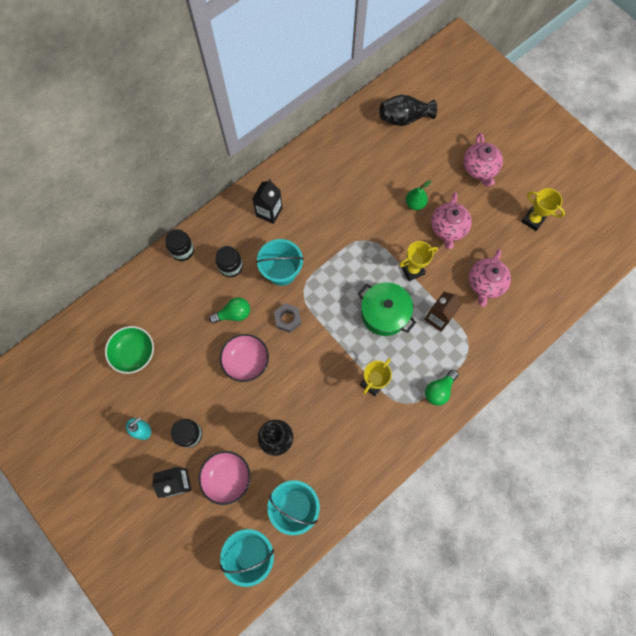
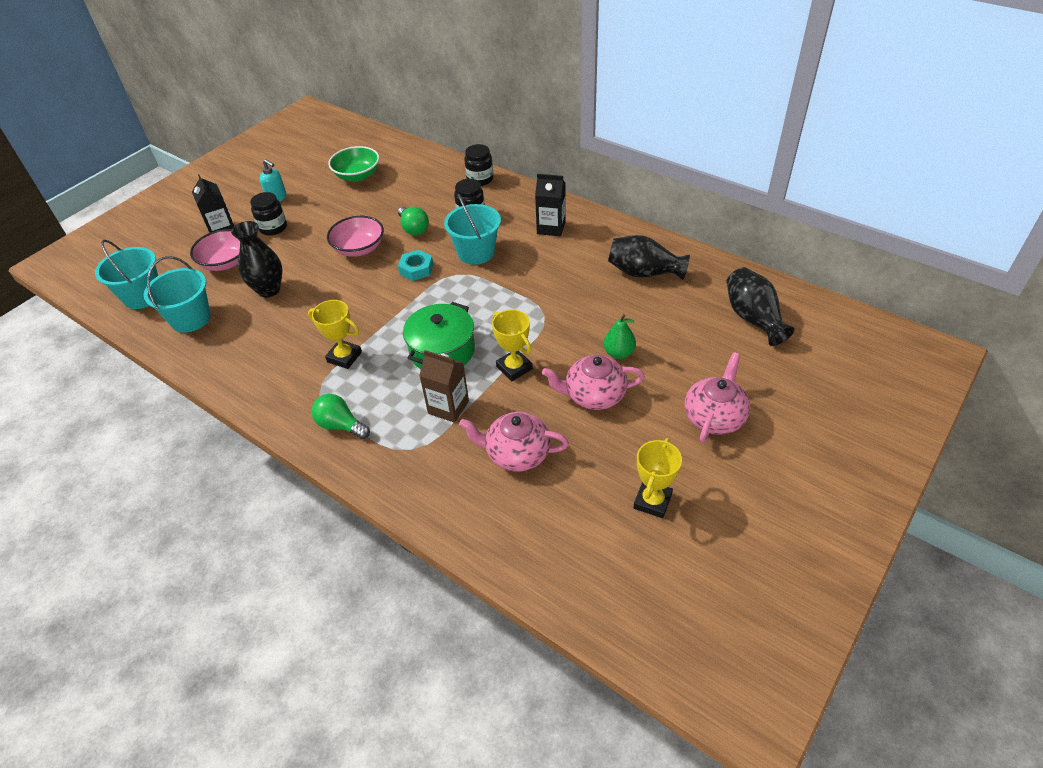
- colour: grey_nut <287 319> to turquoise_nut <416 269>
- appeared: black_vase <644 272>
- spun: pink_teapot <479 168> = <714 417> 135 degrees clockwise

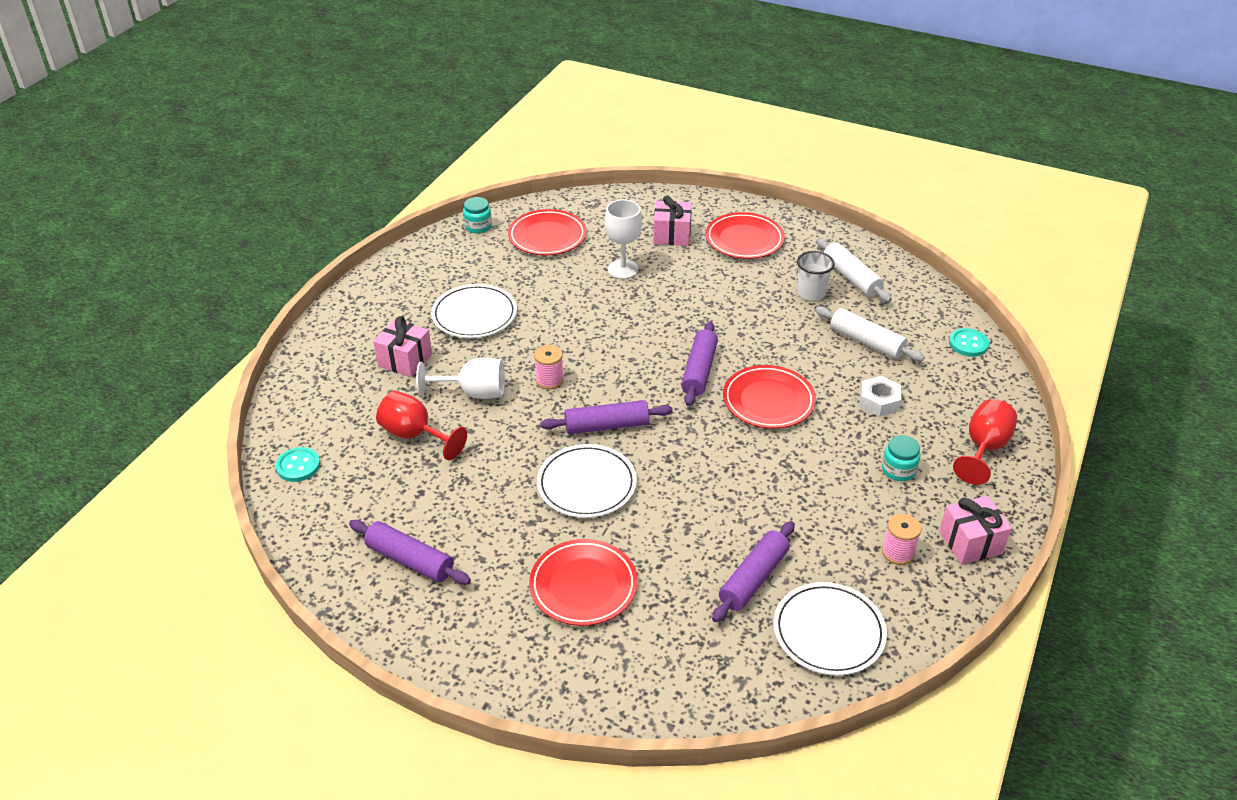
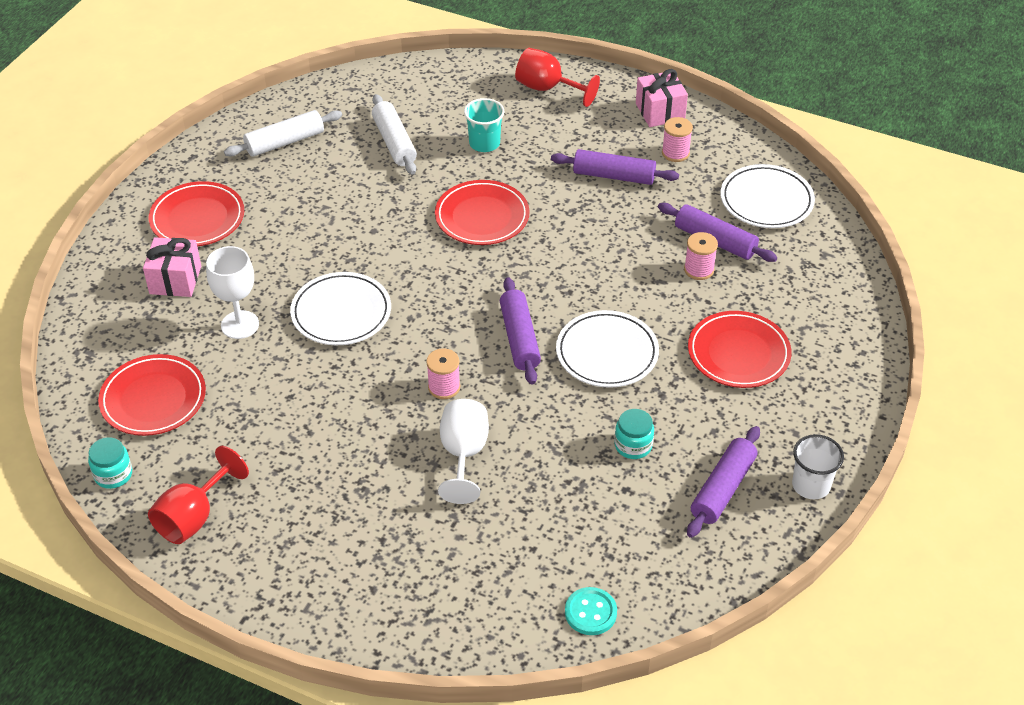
- relocated: red_goblet <415 435> to <193 517>
- relocated: white_plate <474 315> to <341 313>
- spun: white_rolling_pin <866 342> = <394 142> 60 degrees counterclockwise
- exchanged: white_nut <879 401> to turquoise_cup <484 143>
- relocated: purple_rolling_pin <699 371> to <614 176>
- relocated: turquoise_jar <898 470> to <633 445>
- appeared: pink_spool <699 269>
- relocated: white_cup <811 293> to <811 485>
- missing: pink_gift <405 360>
- missing: turquoise_button <968 344>

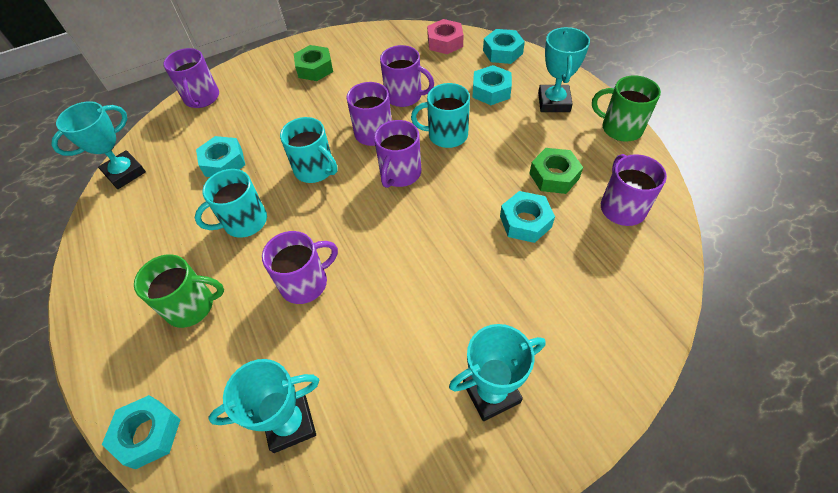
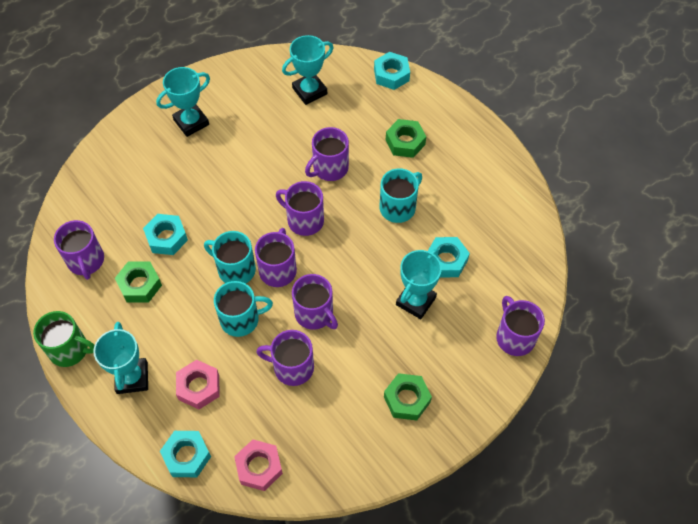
- colour: turquoise_nut <491 91> to pink_nut <199 387>
- relocated: turquoise_mug <315 170> to <235 269>
- appeared: purple_mug <304 220>
- exchanged: green_mug <192 306> to green_nut <405 142>
- relocated: turquoise_trophy <125 173> to <416 301>

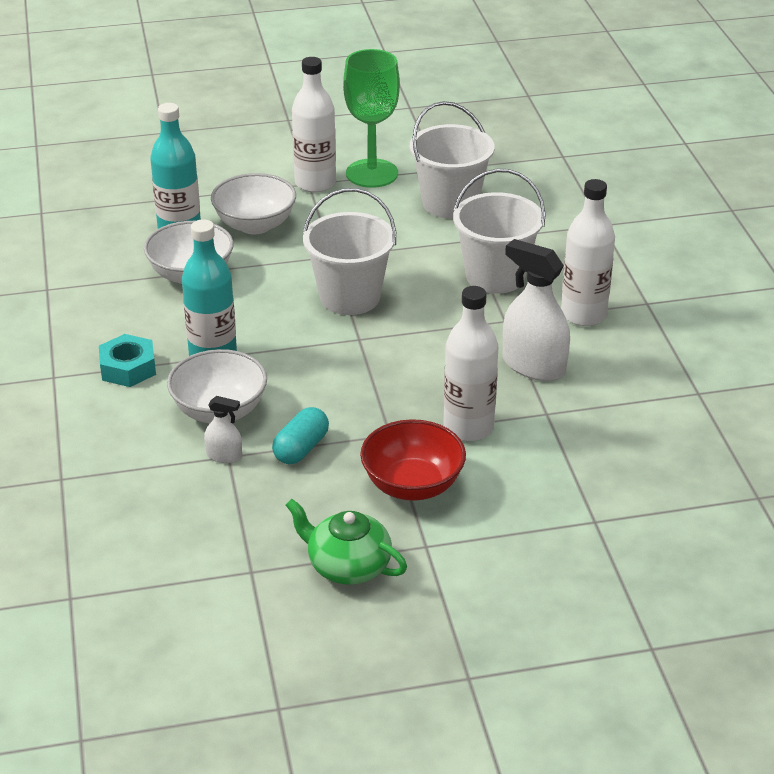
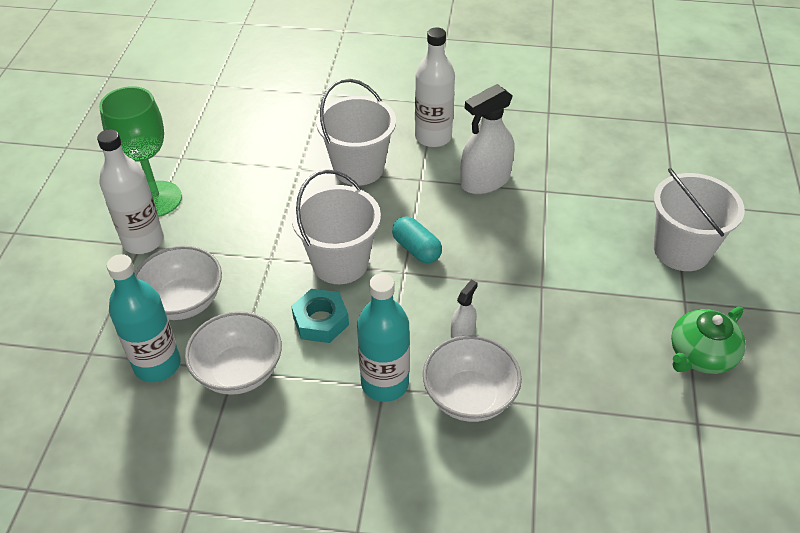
- relocated: turquoise_nut <128 368> to <321 321>
- relocated: turquoise_capsule <301 448> to <416 249>
- relocated: white_spray_bottle <224 456> to <462 332>
- relocated: white_bucket <450 203> to <681 250>
- missing: red_bowl <412 485>
- missing: white_bottle <468 427>

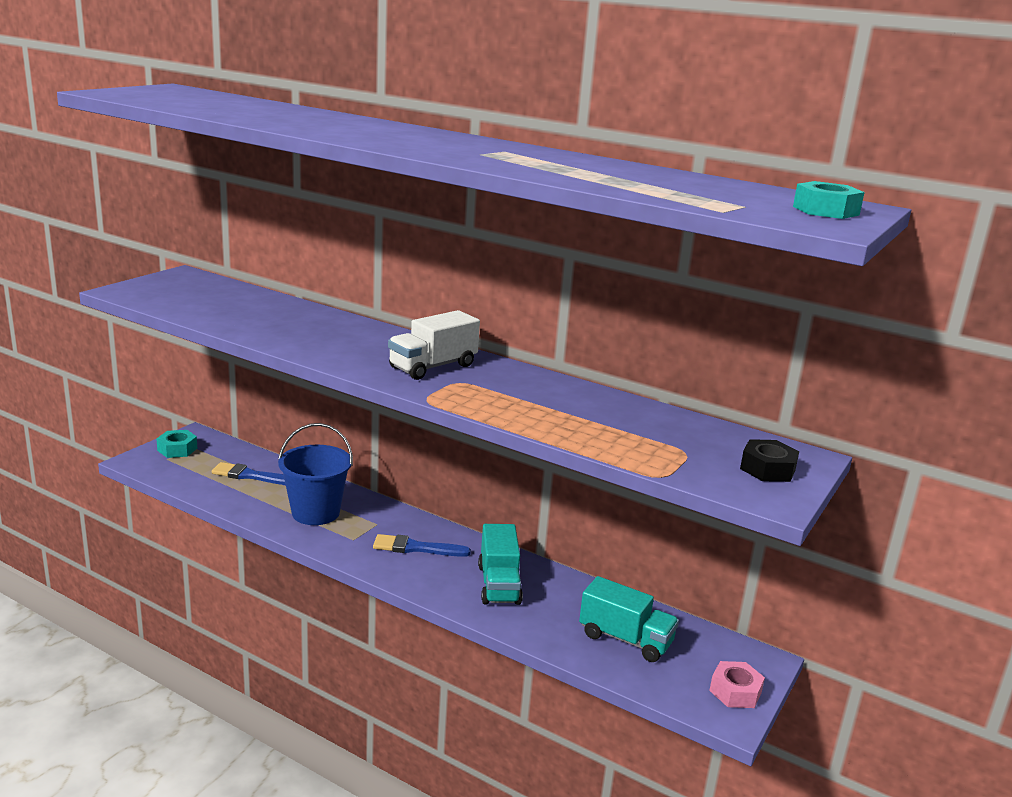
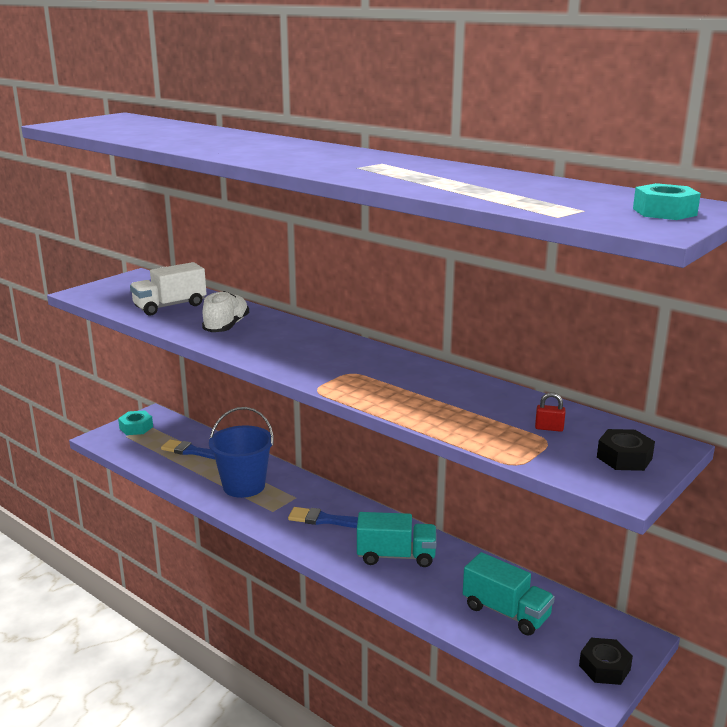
- relocated: white_truck <433 367> to <170 306>
- appeared: white_shoe <226 326>
- spun: turquoise_truck <499 584> = <396 556> 90 degrees counterclockwise
- appeared: red_padlock <549 428>
- colour: pink_nut <735 691> to black_nut <604 667>

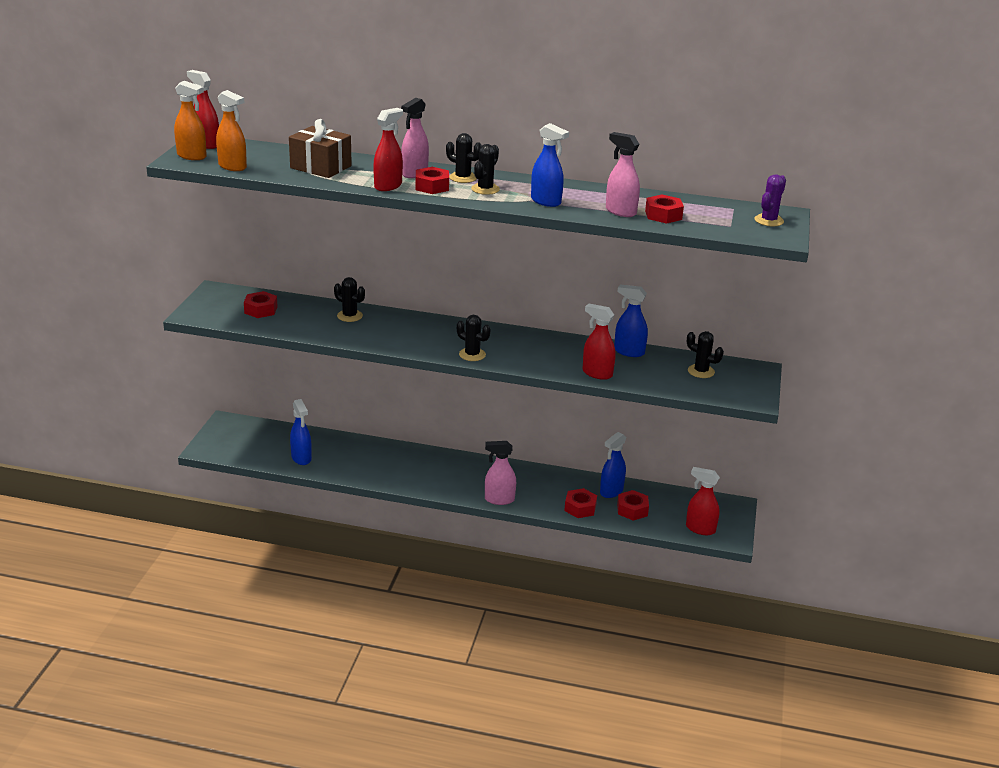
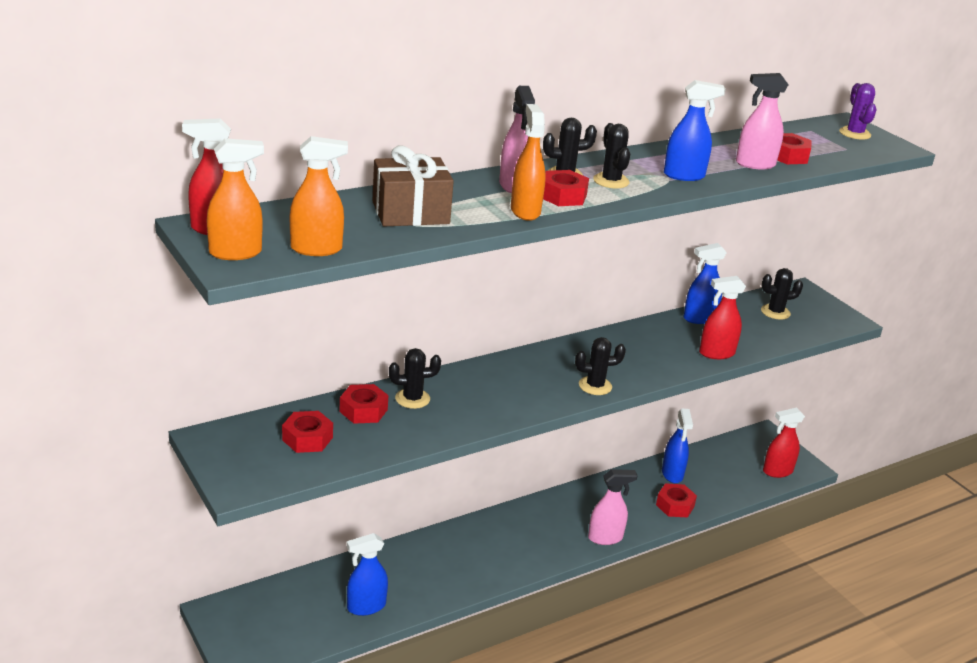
- relocated: red_nut <632 510> to <363 410>
- spun: blue_spray_bottle <301 458> = <366 607> 135 degrees clockwise
- colour: red_spray_bottle <388 186> to orange_spray_bottle <525 211>
- spun: pink_spray_bottle <499 499> = <605 538> 150 degrees counterclockwise

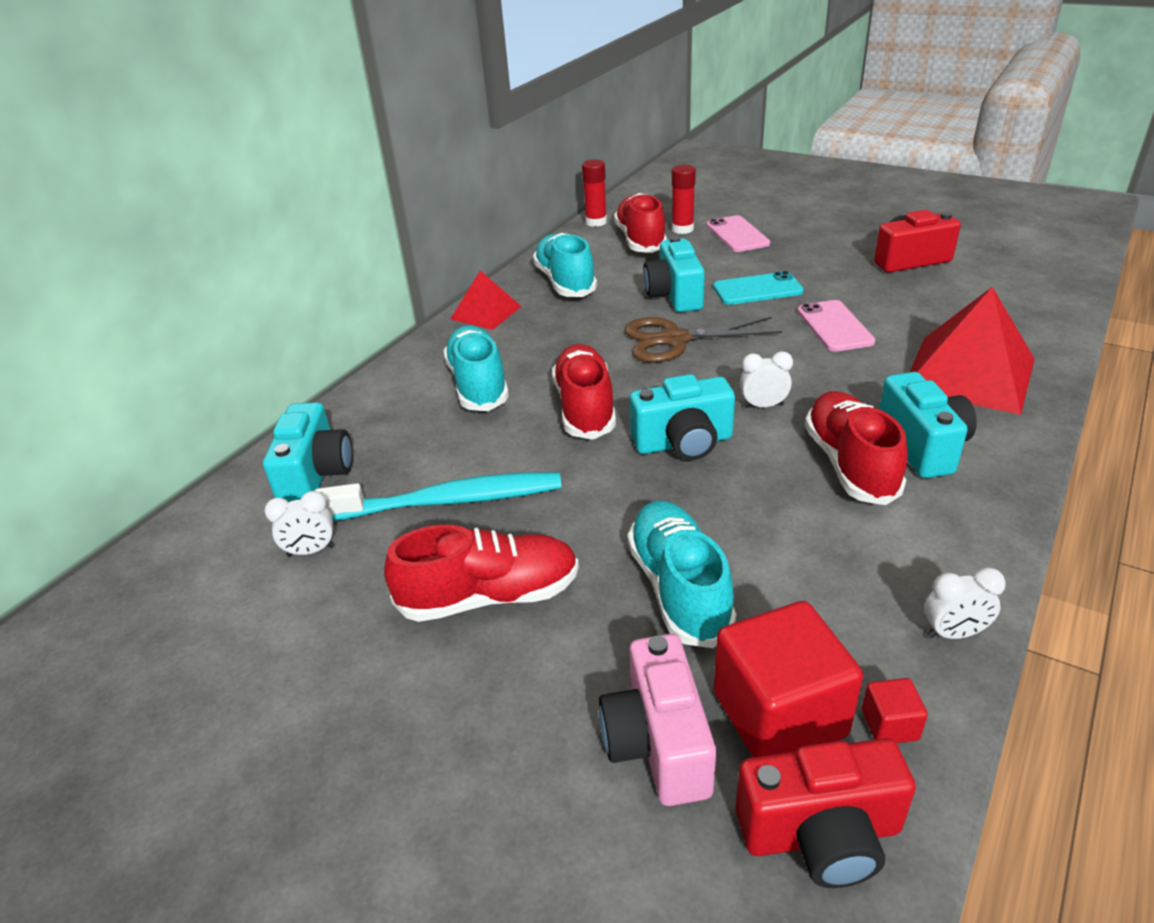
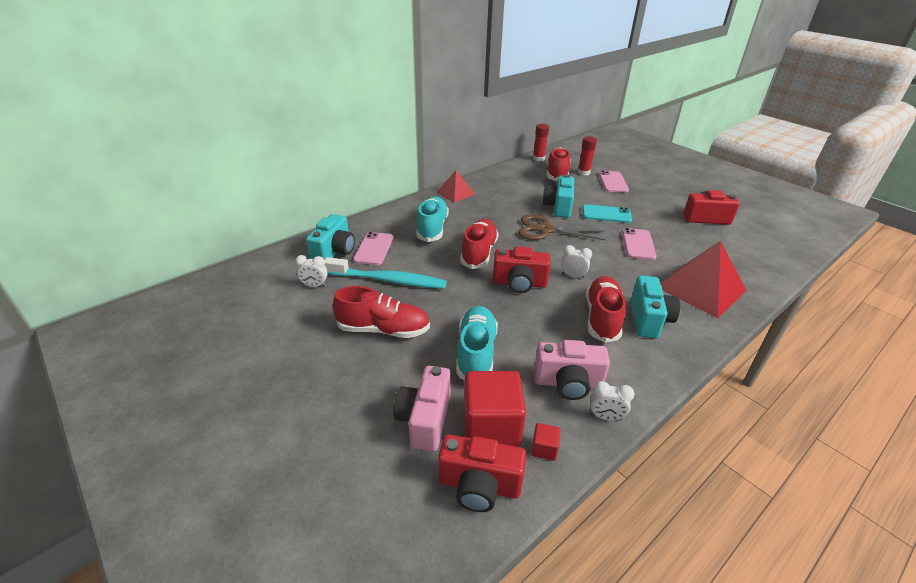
- appeared: pink_phone <374 249>
- colour: turquoise_camera <683 443> to red_camera <519 283>
- appeared: pink_camera <568 383>
- missing: turquoise_shoe <565 282>

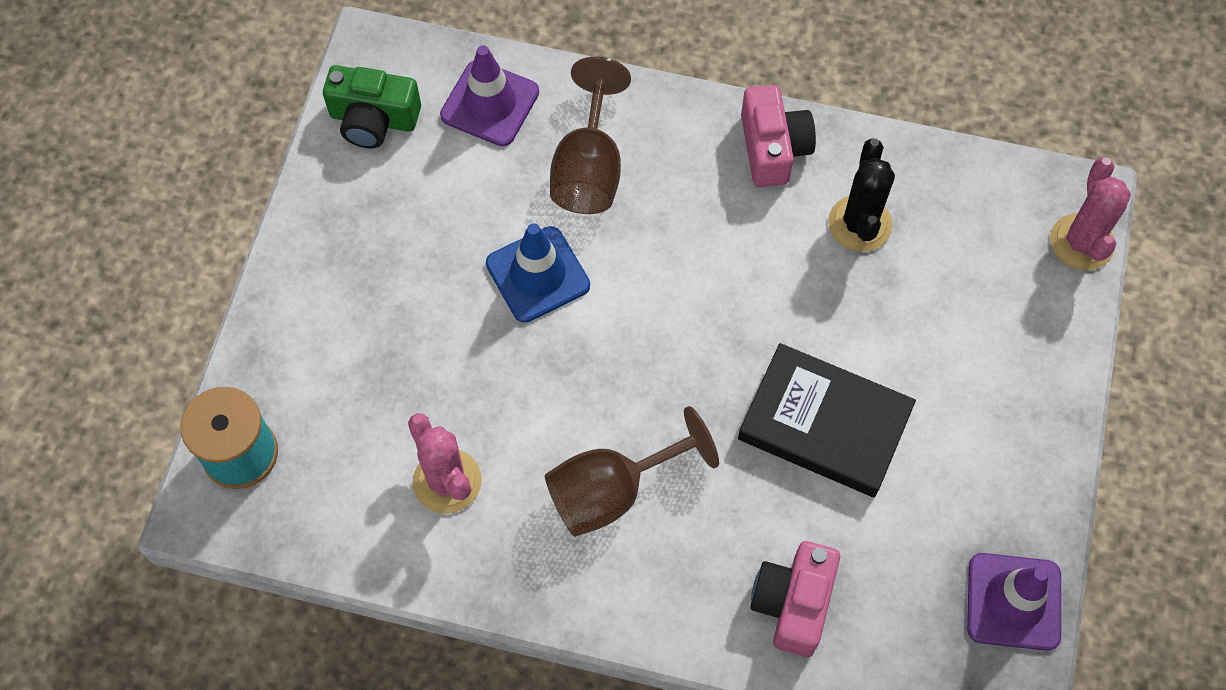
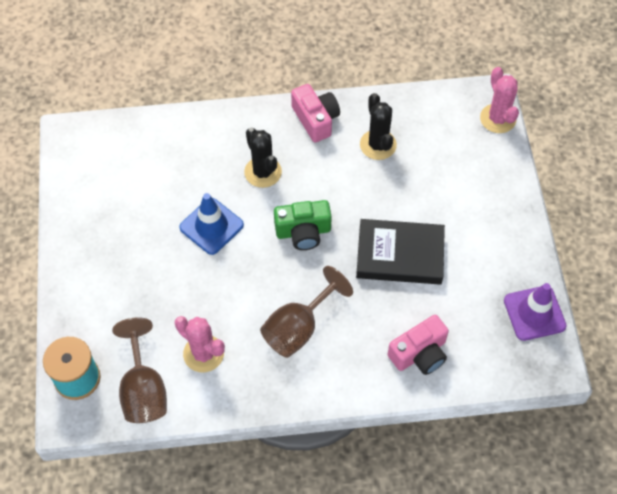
- relocated: brown_goblet <589 168> to <143 389>
- appeared: black_cactus <263 172>
- relocated: green_camera <373 119> to <303 232>
- spun: pink_camera <793 603> = <419 353> 120 degrees counterclockwise
- missing: purple_traffic_cone <490 103>

